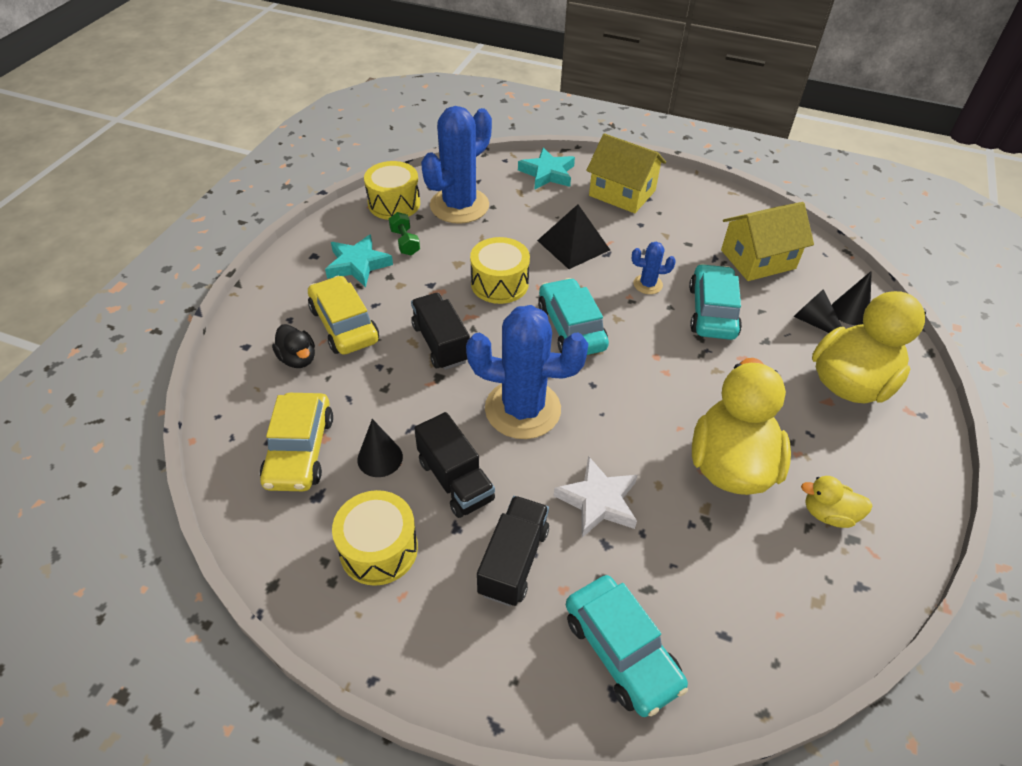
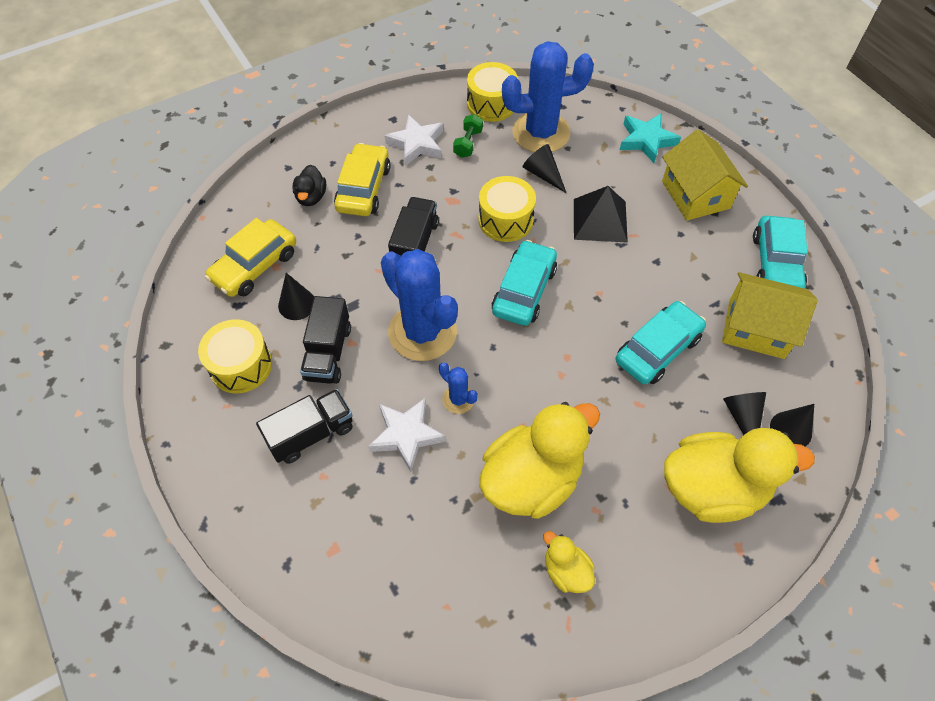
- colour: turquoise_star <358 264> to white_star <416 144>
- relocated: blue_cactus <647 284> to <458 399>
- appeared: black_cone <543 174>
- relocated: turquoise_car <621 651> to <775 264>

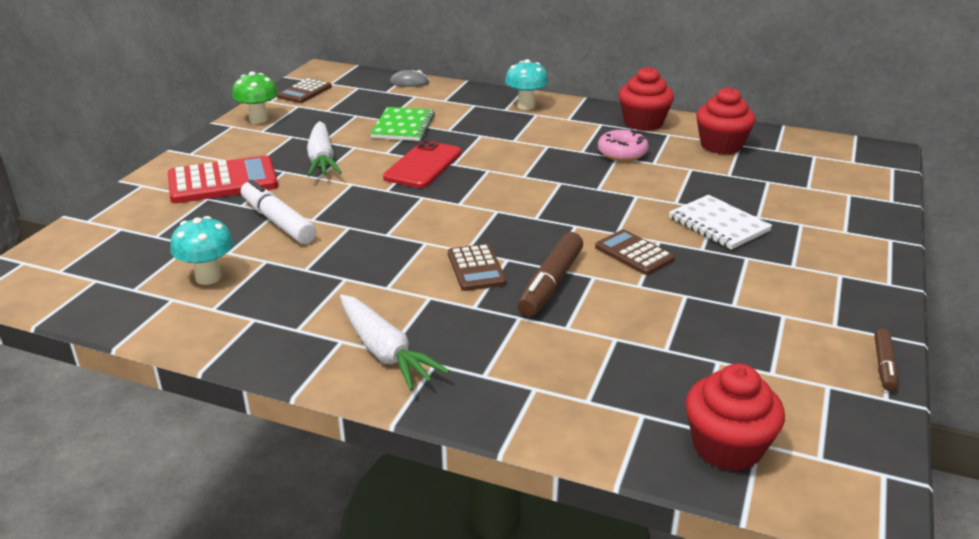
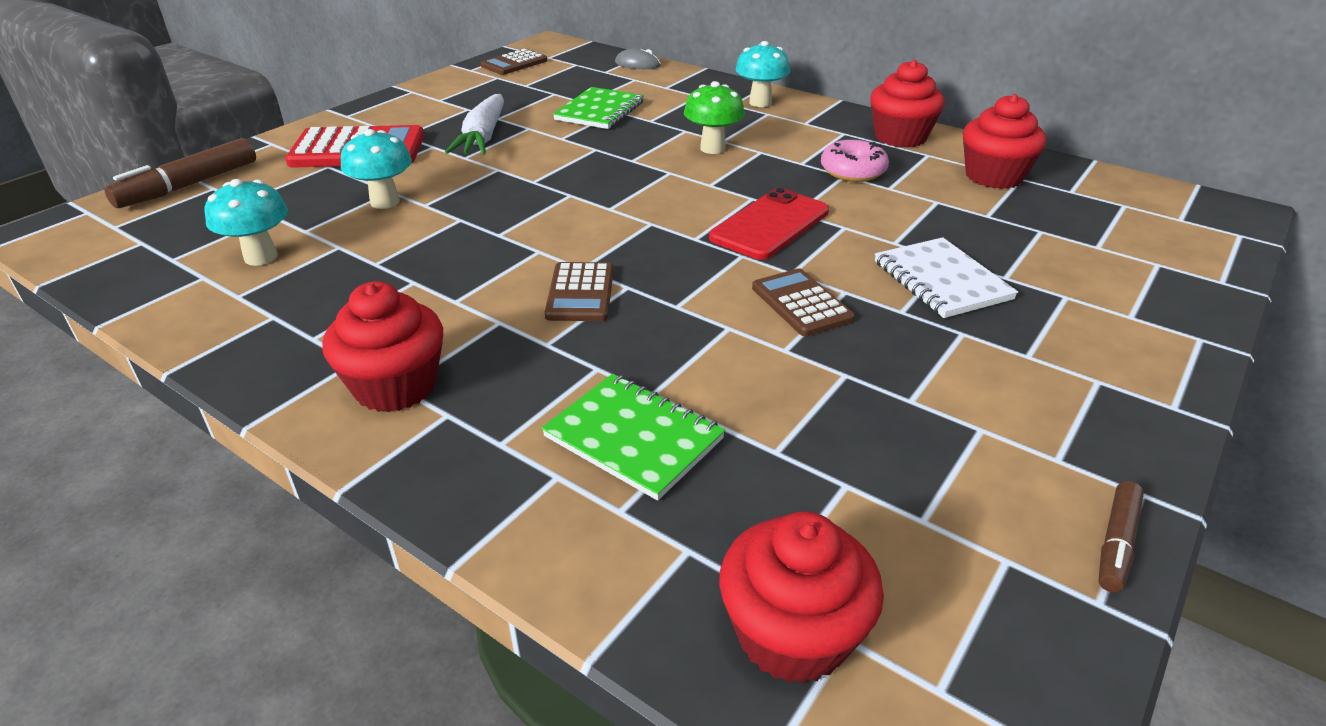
- relocated: brown_marker <550 284> to <188 185>
- exchanged: white_carrot <384 352> to red_cupcake <395 386>
- exchanged: white_marker <278 221> to turquoise_mushroom <385 202>
- appeared: green_notebook <633 438>
- relocated: green_mushroom <258 119> to <712 148>
- relocated: red_phone <423 165> to <770 225>

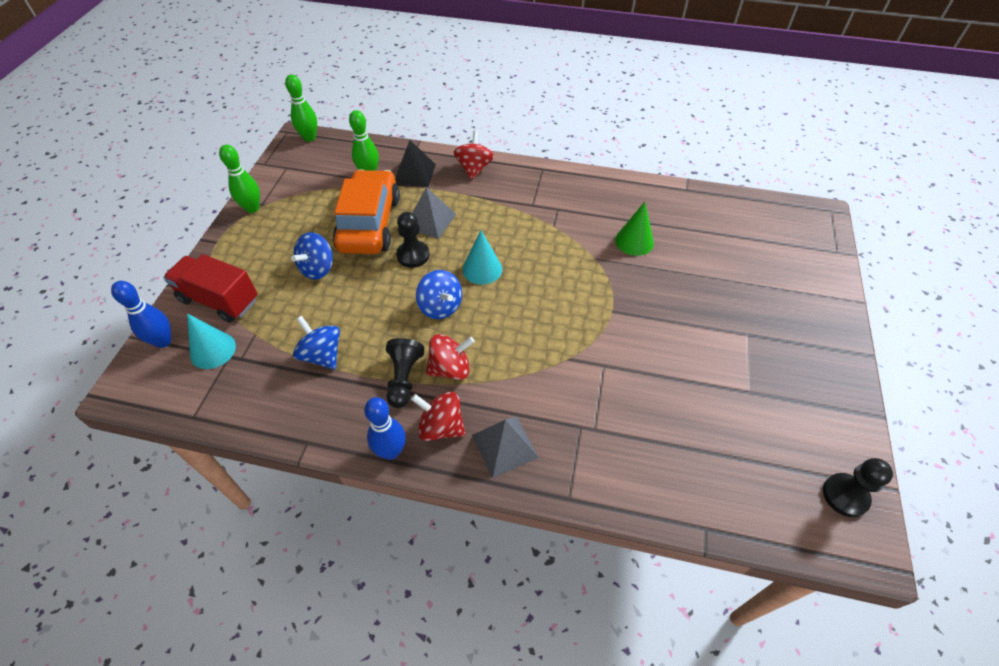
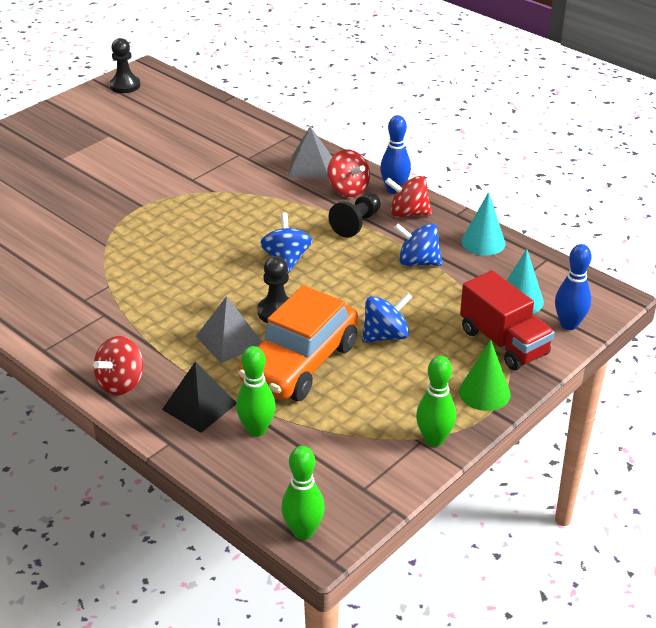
- relocated: red_spinning_top <450 368> to <408 213>
- spun: blue_spinning_top <322 355> = <418 262> 120 degrees clockwise
- relocated: green_cone <634 241> to <484 393>
- relocated: turquoise_cone <482 269> to <483 242>

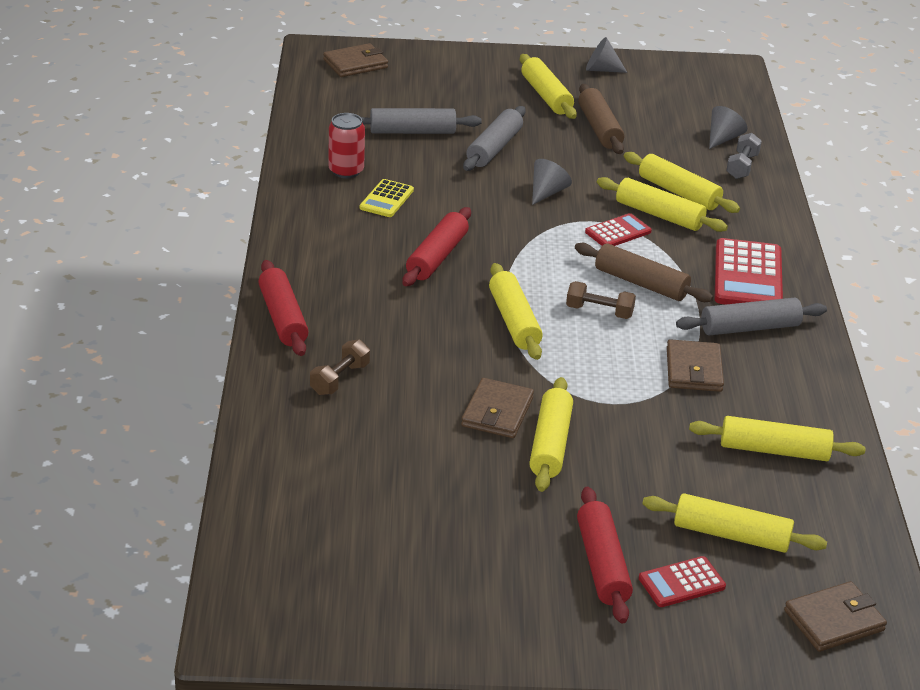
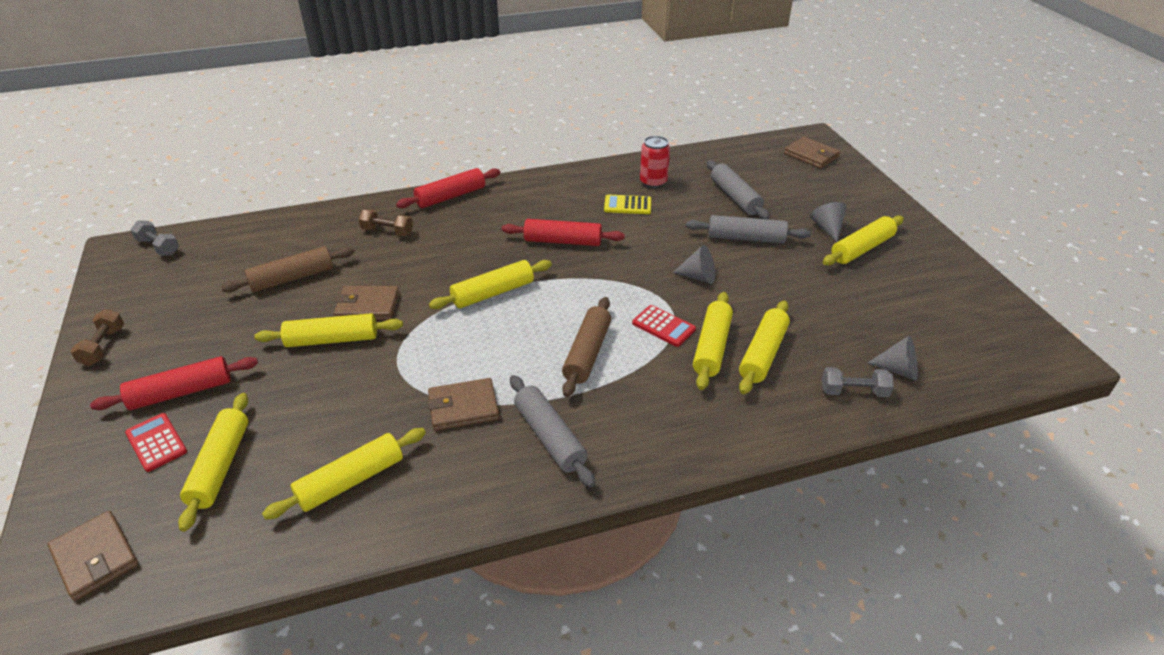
- relocated: brown_dumbbell <599 311> to <103 346>
- appeared: grey_dumbbell <158 247>
- relocated: brown_rolling_pin <600 128> to <292 278>
- spun: yellow_rolling_pin <774 450> = <351 481> 60 degrees clockwise
- relocated: grey_cone <601 69> to <827 228>
- missing: red_calculator <747 276>

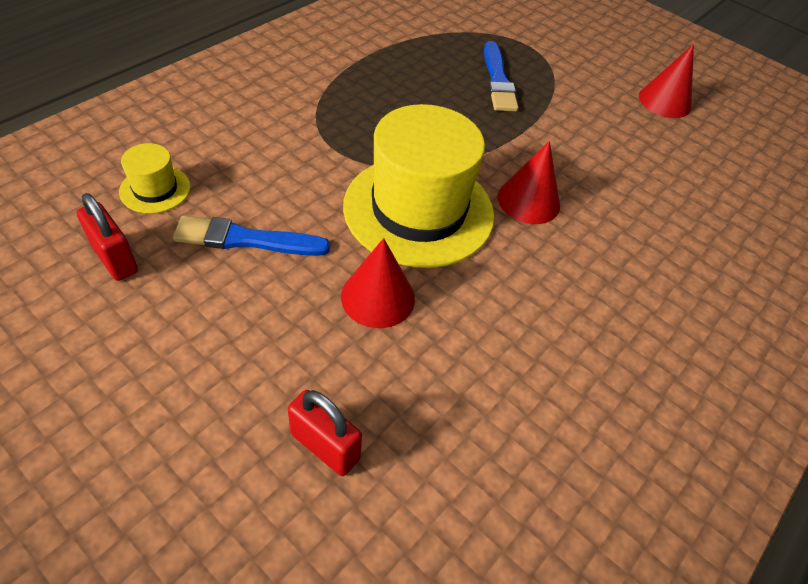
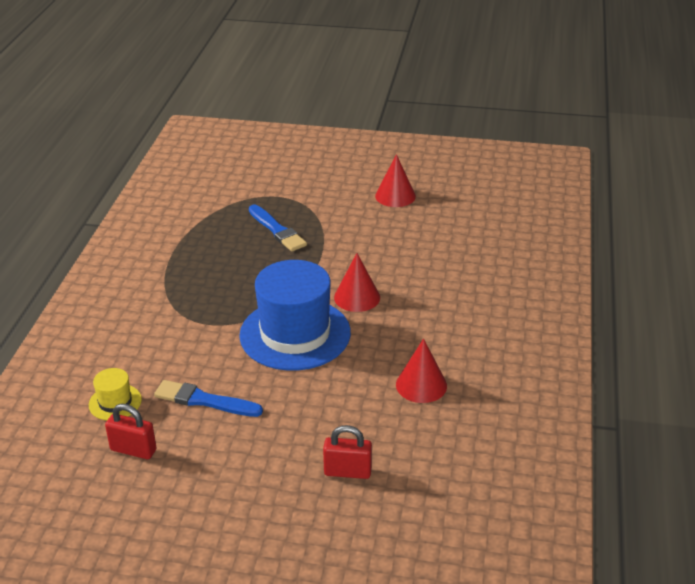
- spun: blue_brush <246 239> = <204 400> 45 degrees clockwise
- colour: yellow_hat <418 210> to blue_hat <295 334>
- relocated: red_cone <378 297> to <421 385>

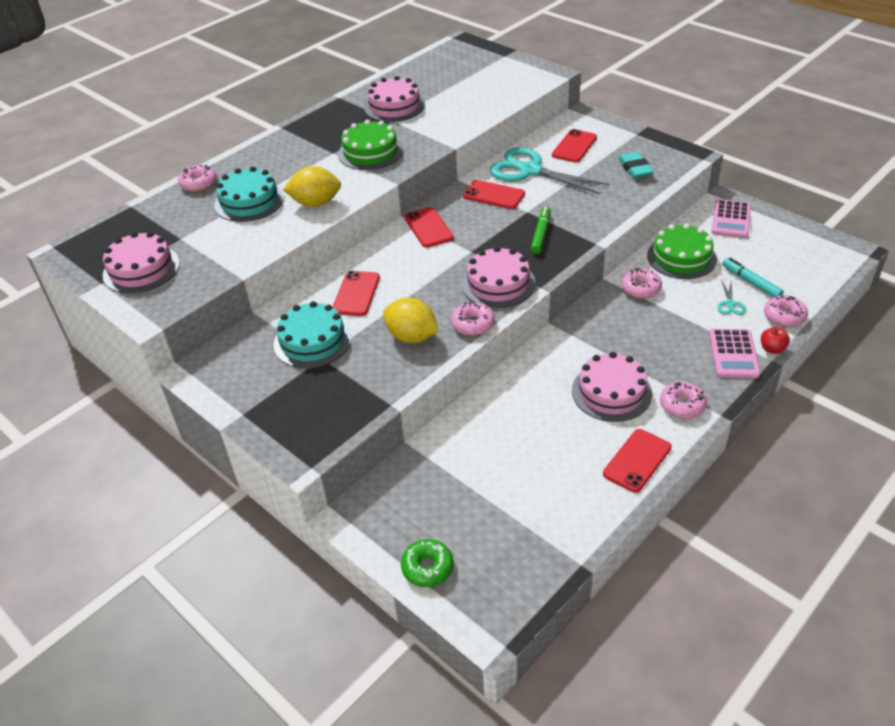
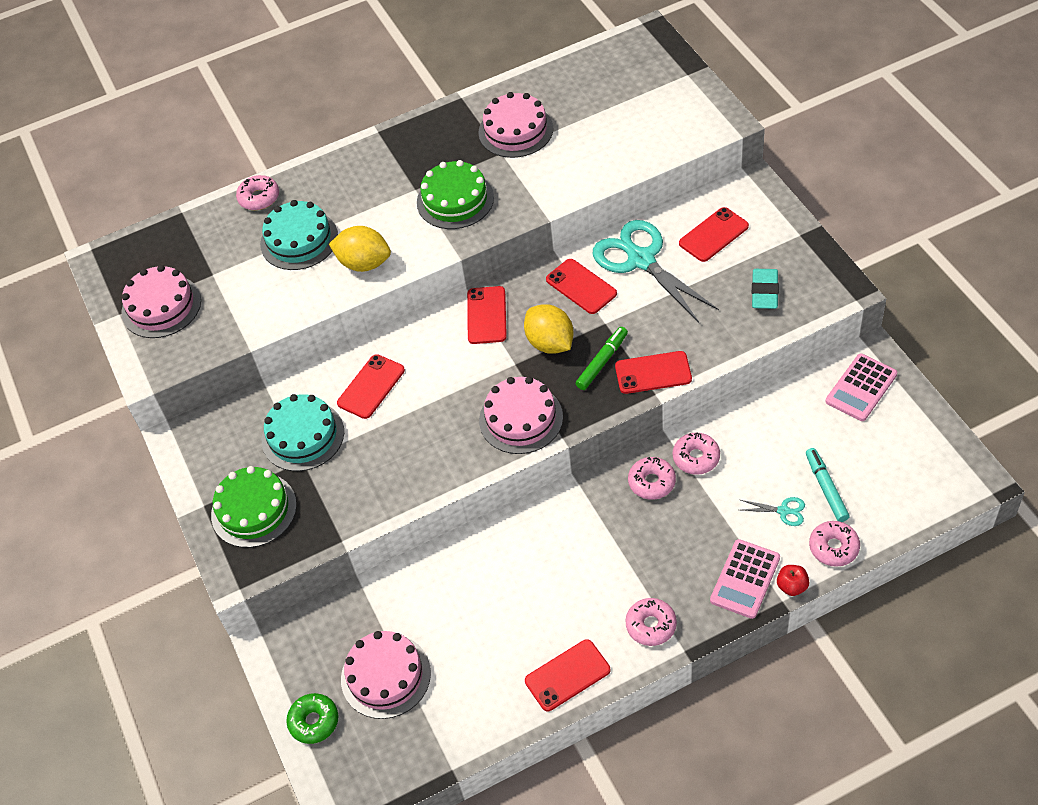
- relocated: green_cake <681 257> to <254 510>
- relocated: pink_cake <611 392> to <385 676>
- relocated: yellow_lemon <412 337> to <550 343>
- appeared: red_phone <653 373>
- relocated: pink_donut <473 324> to <652 482>
- spun: turquoise_scissors <730 304> = <783 511> 105 degrees counterclockwise

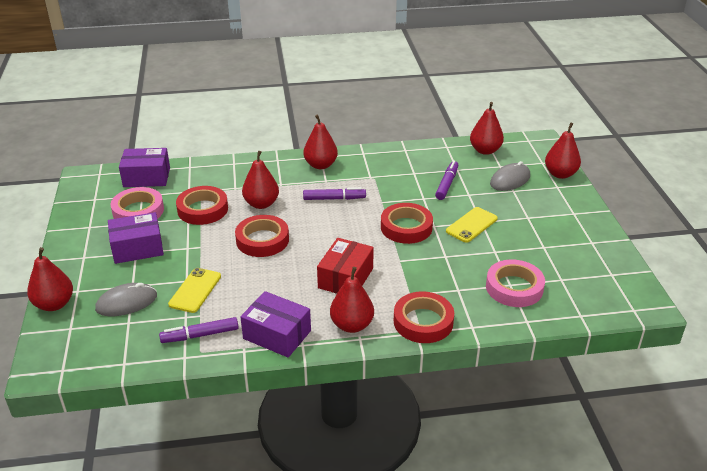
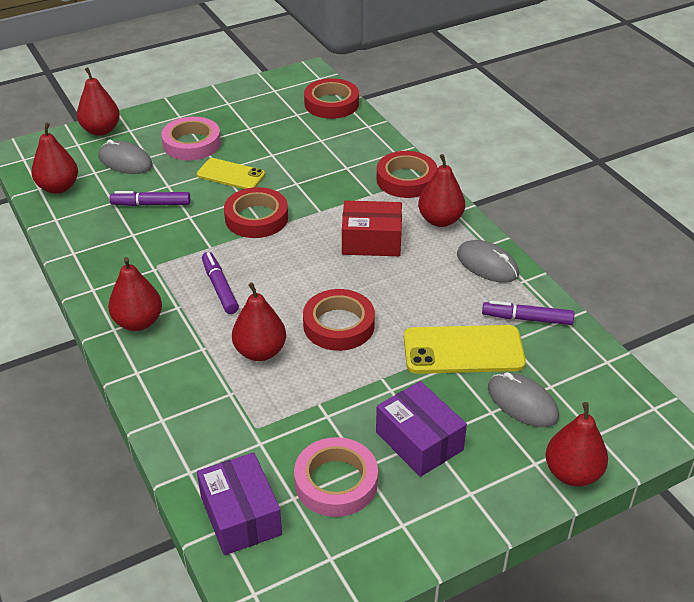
- relocated: pink_tape <514 287> to <192 143>
- relocated: red_tape <202 209> to <331 103>
- size: yellow_phone <195 290> = <463 350> x1.50
- exchanged: purple_box <277 334> to grey_mouse <487 264>
- spun: purple_marker <200 335> = <527 319> 135 degrees clockwise

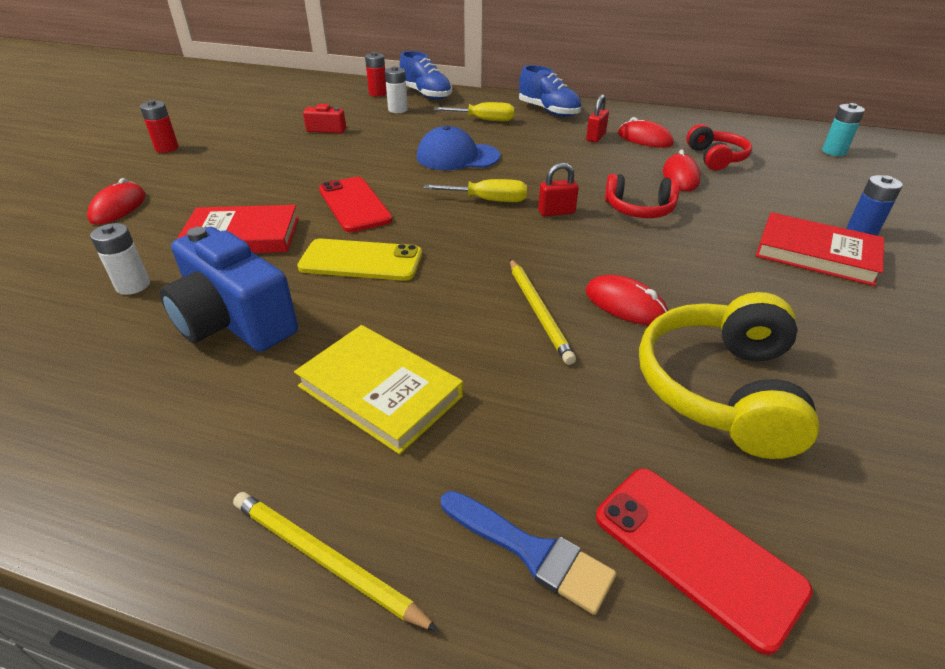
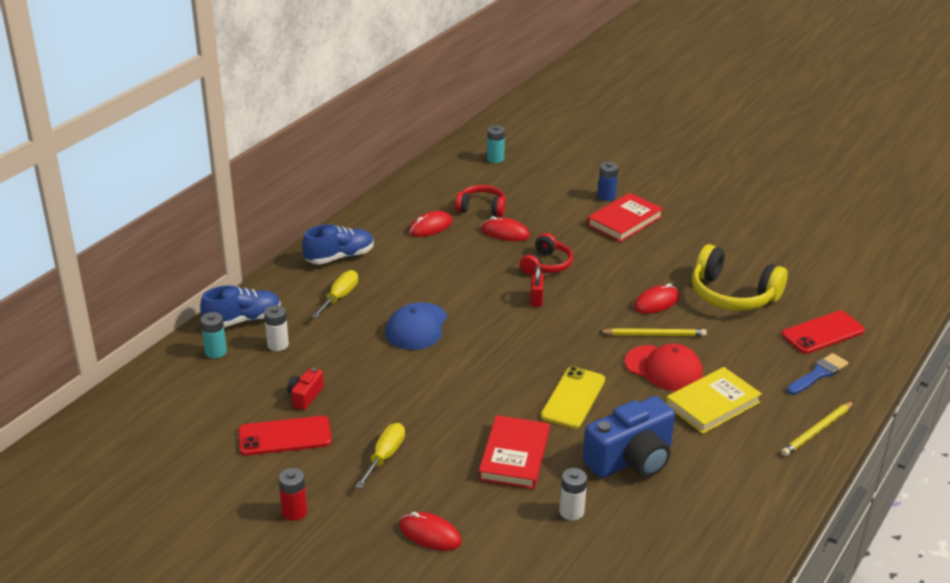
- colour: red_battery <378 93> to turquoise_battery <215 352>
- relocated: red_phone <354 205> to <285 436>
- relocated: yellow_screwdriver <488 200> to <385 456>
- appeared: red_cap <664 368>
- missing: red_padlock <595 137>

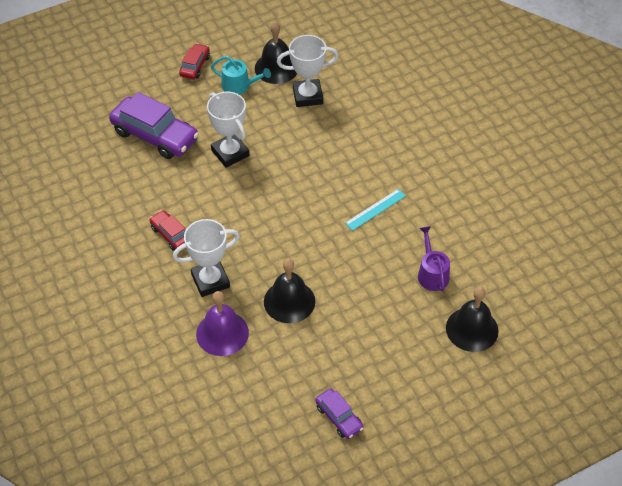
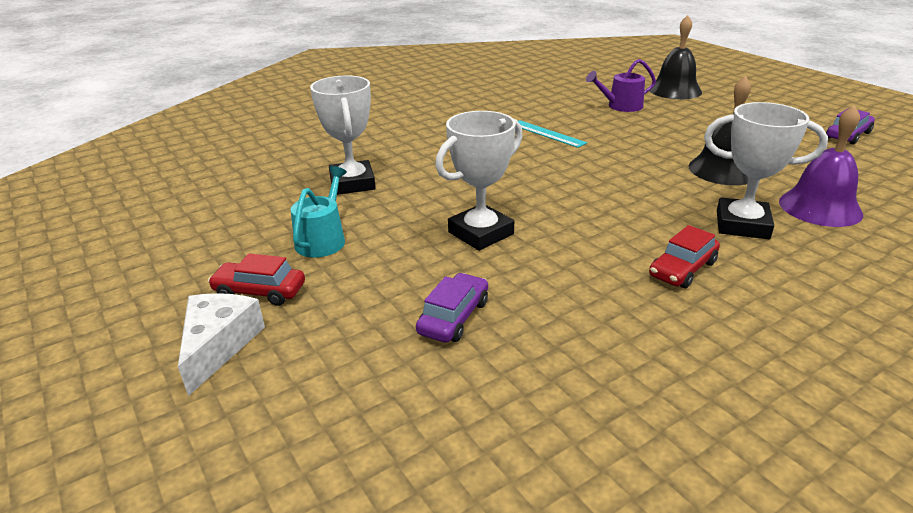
- appeared: white_cheese <219 345>
- size: purple_car <155 135> = <454 317> x0.52
- spun: white_trophy <210 281> = <742 225> 45 degrees counterclockwise
- missing: black_bell <276 68>

